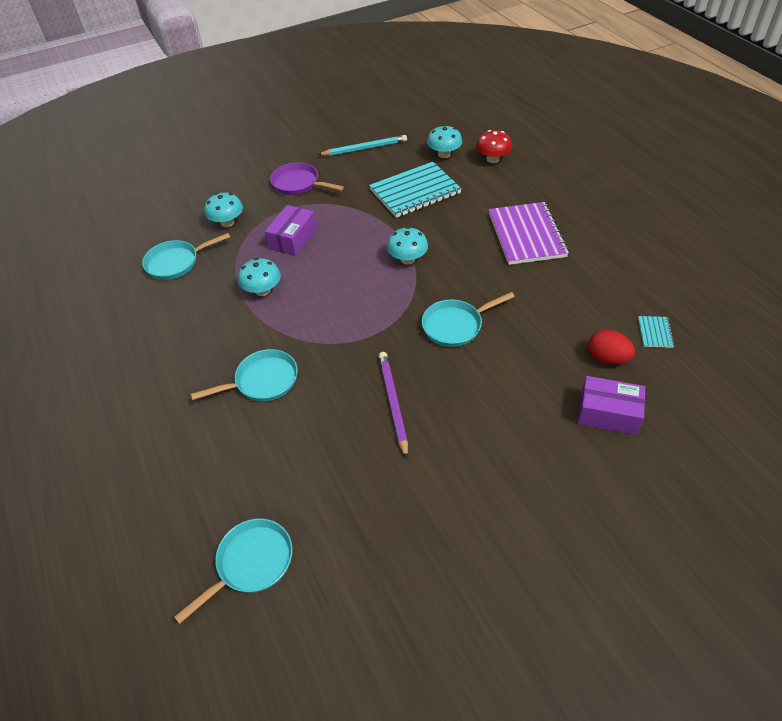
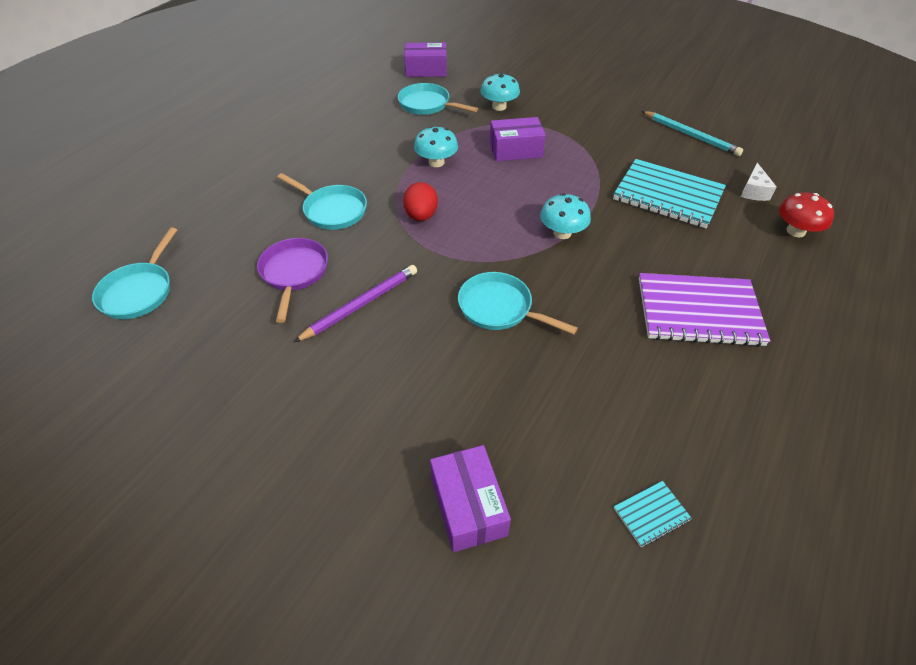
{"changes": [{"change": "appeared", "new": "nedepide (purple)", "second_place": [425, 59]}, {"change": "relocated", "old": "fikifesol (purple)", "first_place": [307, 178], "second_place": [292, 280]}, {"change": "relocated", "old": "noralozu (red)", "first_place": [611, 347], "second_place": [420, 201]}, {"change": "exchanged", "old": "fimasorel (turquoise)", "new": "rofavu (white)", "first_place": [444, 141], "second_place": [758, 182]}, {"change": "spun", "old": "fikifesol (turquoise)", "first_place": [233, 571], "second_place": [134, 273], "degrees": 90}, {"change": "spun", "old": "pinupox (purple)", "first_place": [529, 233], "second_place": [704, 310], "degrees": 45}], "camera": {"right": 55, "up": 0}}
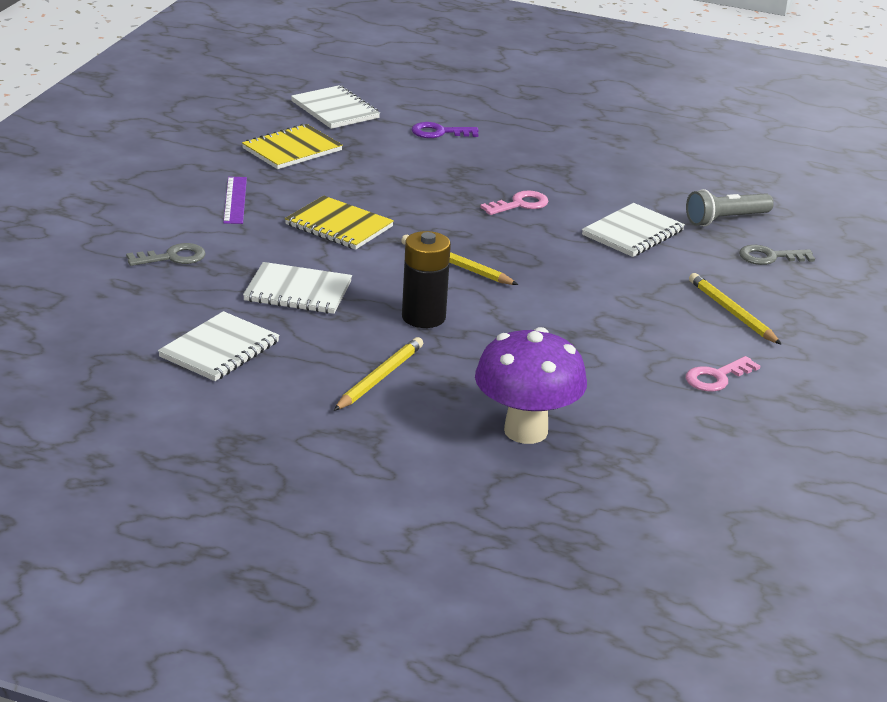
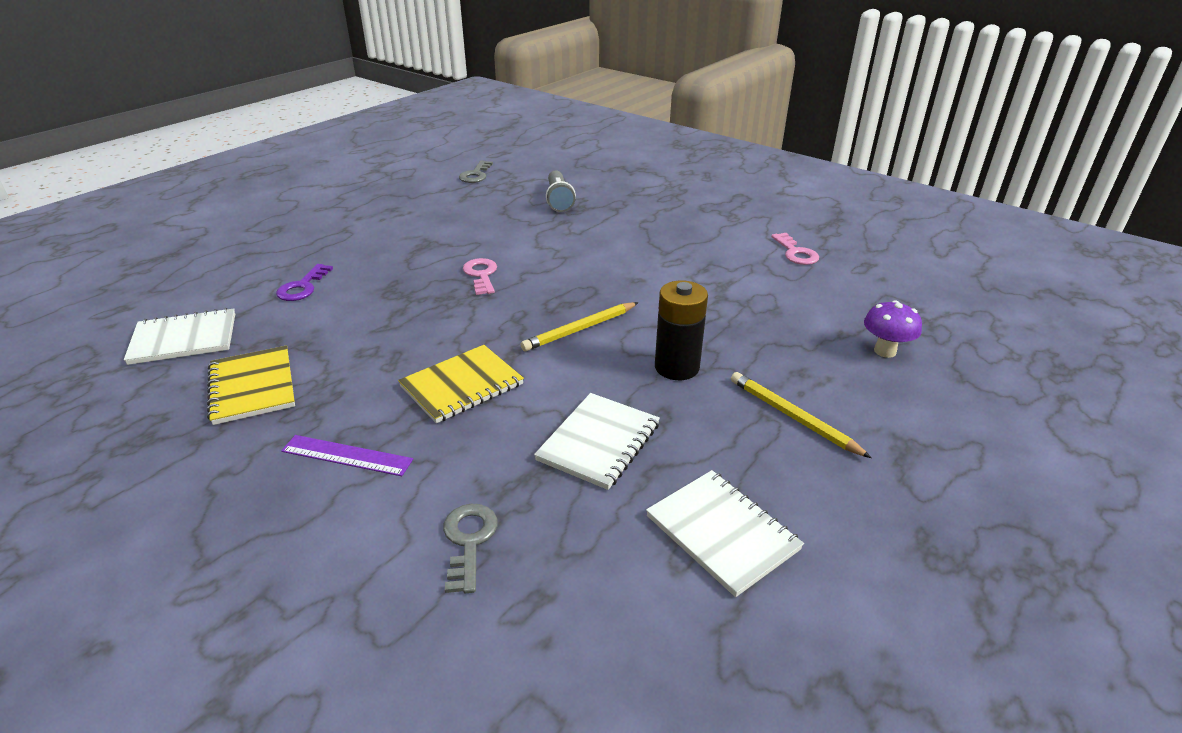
{"changes": [{"change": "missing", "old": "pinupox (white)", "first_place": [633, 230]}, {"change": "missing", "old": "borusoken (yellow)", "first_place": [735, 308]}, {"change": "relocated", "old": "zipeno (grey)", "first_place": [777, 255], "second_place": [476, 172]}, {"change": "size", "old": "fimasorel (purple)", "first_place": [531, 385], "second_place": [893, 329], "factor": 0.55}], "camera": {"right": -70, "up": 5}}
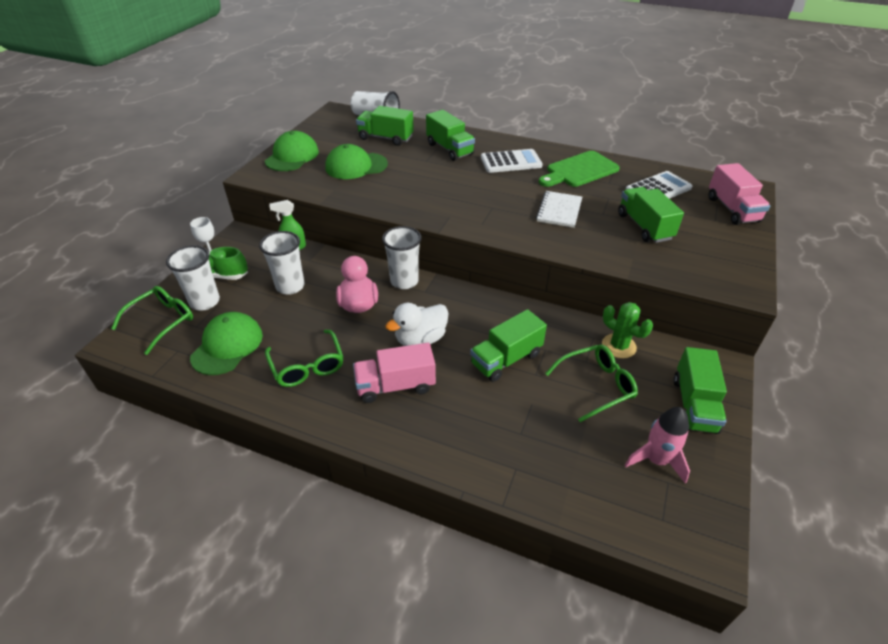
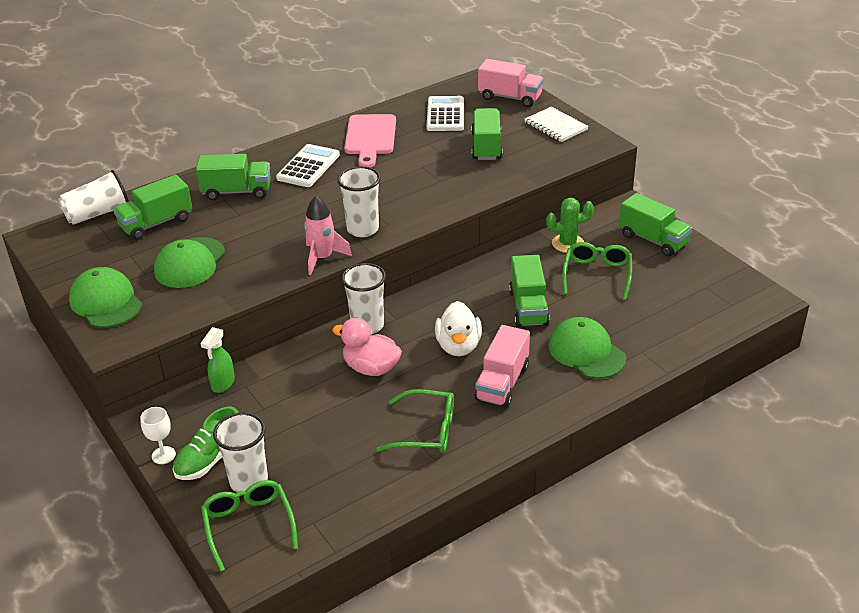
{"changes": [{"change": "relocated", "old": "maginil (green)", "first_place": [226, 343], "second_place": [587, 348]}, {"change": "relocated", "old": "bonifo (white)", "first_place": [282, 263], "second_place": [359, 201]}, {"change": "relocated", "old": "pinupox (white)", "first_place": [559, 209], "second_place": [557, 124]}, {"change": "relocated", "old": "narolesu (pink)", "first_place": [657, 445], "second_place": [328, 235]}, {"change": "colour", "old": "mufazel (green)", "new": "mufazel (pink)", "first_place": [579, 169], "second_place": [370, 141]}, {"change": "spun", "old": "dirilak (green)", "first_place": [651, 215], "second_place": [486, 134], "degrees": 75}], "camera": {"right": -55, "up": -5}}
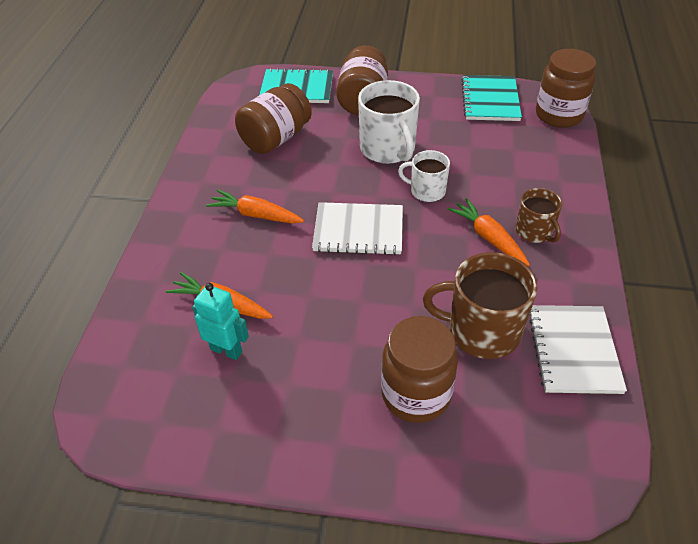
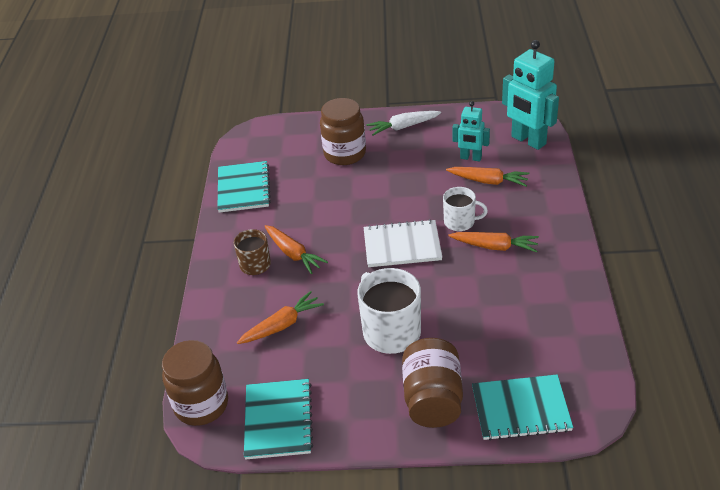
{"changes": [{"change": "missing", "old": "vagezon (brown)", "first_place": [273, 118]}, {"change": "missing", "old": "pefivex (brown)", "first_place": [480, 305]}, {"change": "appeared", "new": "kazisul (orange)", "second_place": [280, 317]}, {"change": "appeared", "new": "kazisul (white)", "second_place": [404, 123]}, {"change": "appeared", "new": "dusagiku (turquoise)", "second_place": [530, 95]}, {"change": "relocated", "old": "pefivex (white)", "first_place": [424, 176], "second_place": [465, 209]}, {"change": "colour", "old": "pinupox (white)", "new": "pinupox (turquoise)", "first_place": [578, 349], "second_place": [244, 187]}], "camera": {"right": 175, "up": -5}}
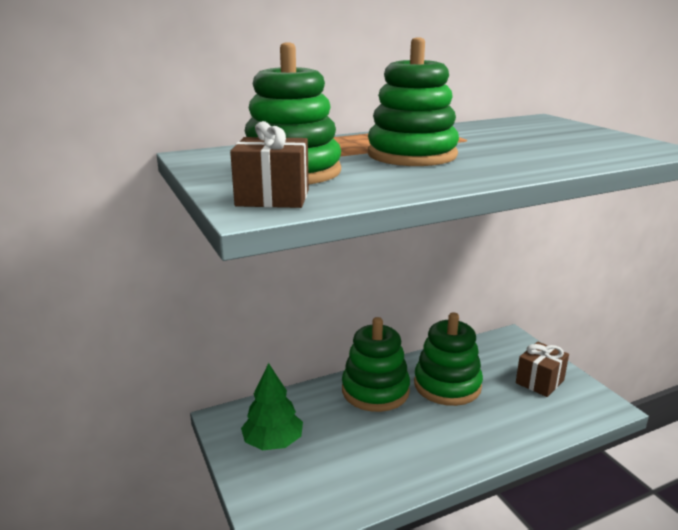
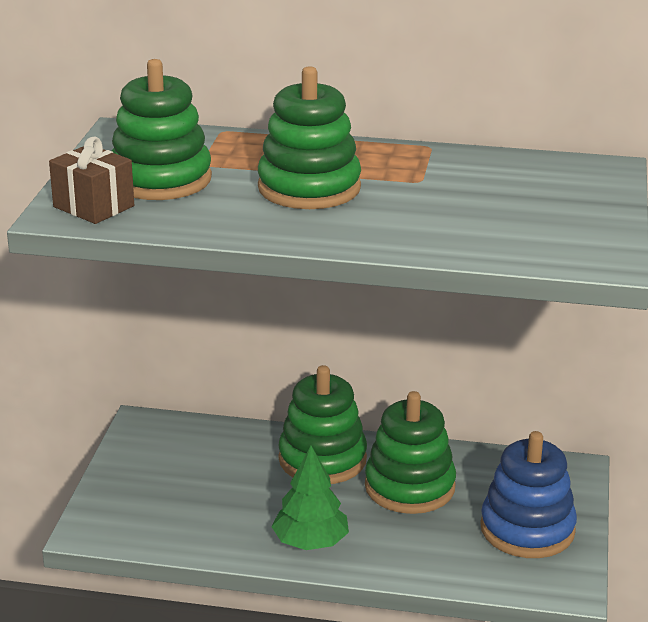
{"changes": [{"change": "relocated", "old": "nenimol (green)", "first_place": [272, 406], "second_place": [310, 498]}, {"change": "exchanged", "old": "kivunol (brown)", "new": "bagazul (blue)", "first_place": [542, 369], "second_place": [528, 494]}], "camera": {"right": 35, "up": 5}}
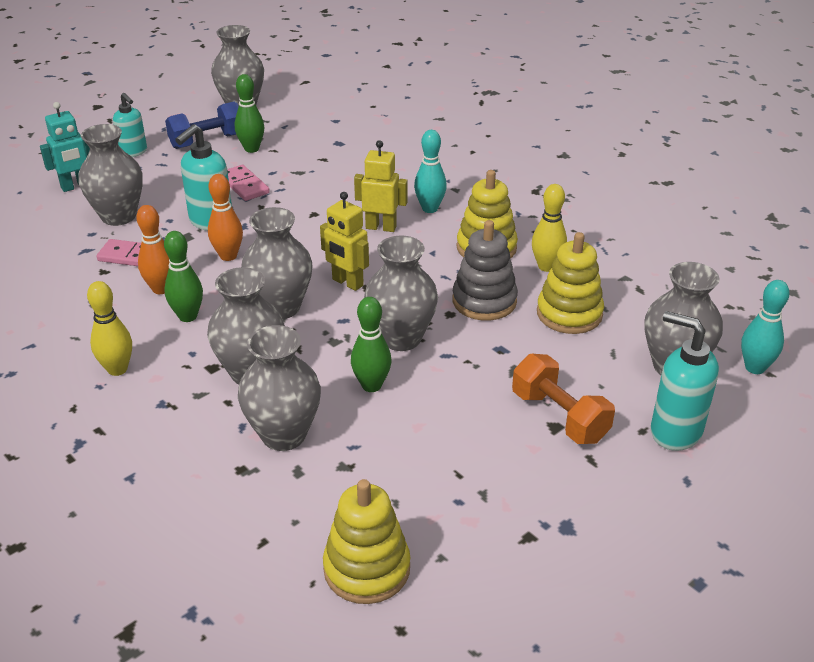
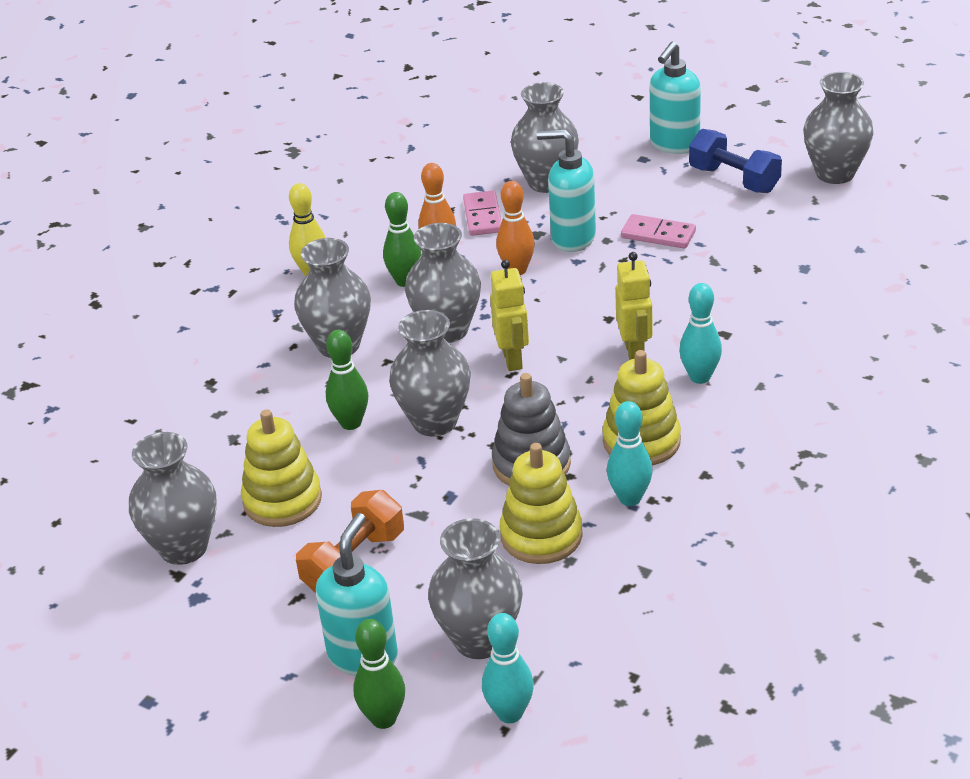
{"changes": [{"change": "missing", "old": "dusagiku (turquoise)", "first_place": [65, 147]}, {"change": "relocated", "old": "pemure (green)", "first_place": [249, 113], "second_place": [379, 674]}, {"change": "relocated", "old": "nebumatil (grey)", "first_place": [279, 388], "second_place": [172, 498]}, {"change": "relocated", "old": "bagazul (yellow)", "first_place": [366, 541], "second_place": [281, 468]}, {"change": "colour", "old": "pemure (yellow)", "new": "pemure (turquoise)", "first_place": [549, 228], "second_place": [630, 453]}, {"change": "spun", "old": "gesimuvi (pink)", "first_place": [248, 183], "second_place": [658, 231], "degrees": 75}, {"change": "spun", "old": "dusagiku (yellow)", "first_place": [344, 241], "second_place": [509, 315], "degrees": 150}, {"change": "size", "old": "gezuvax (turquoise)", "first_place": [130, 125], "second_place": [675, 97], "factor": 1.51}], "camera": {"right": 75, "up": 0}}
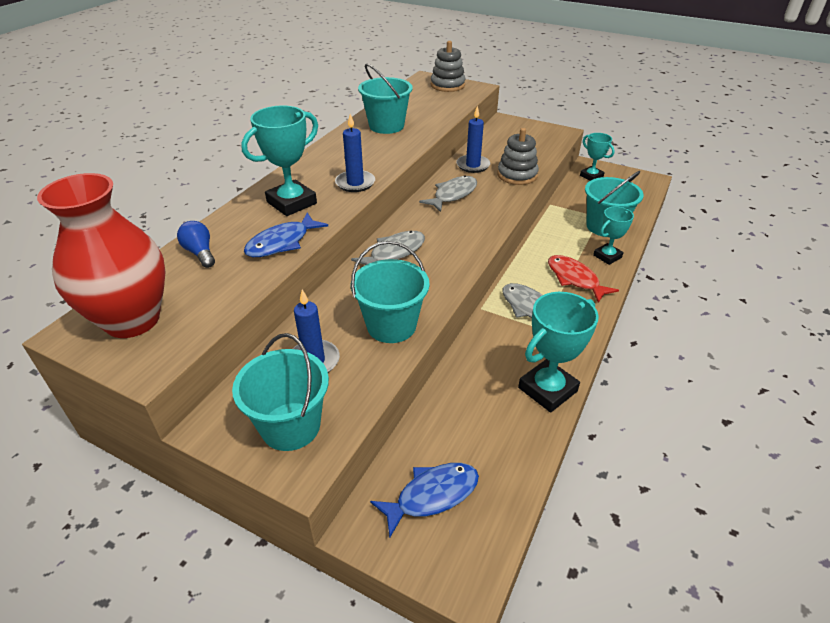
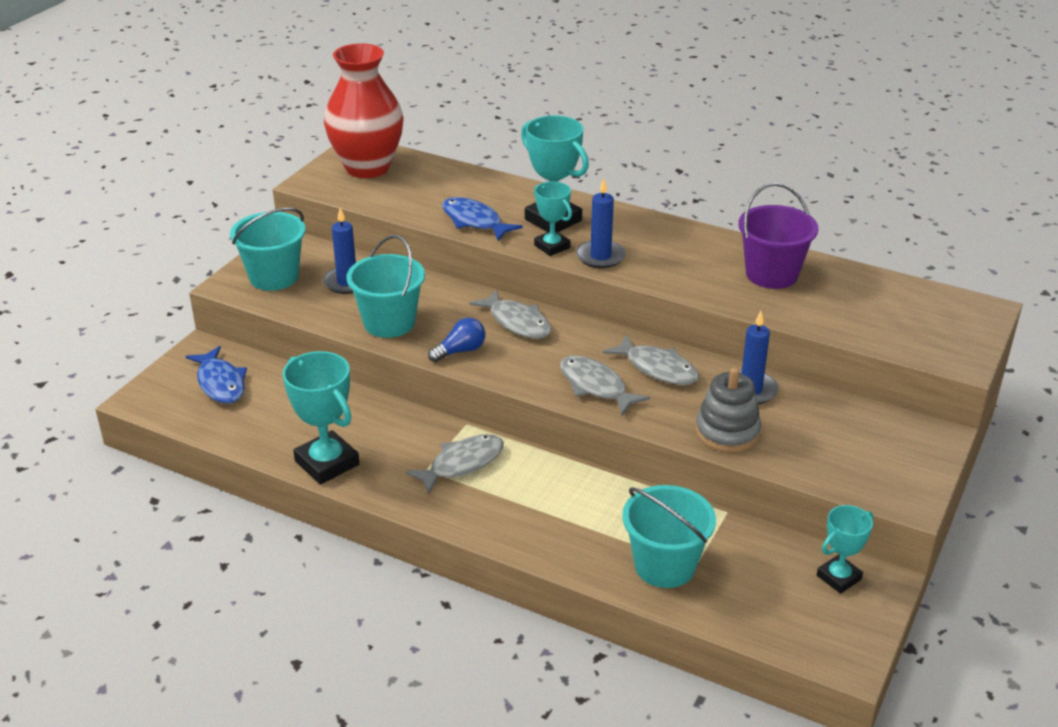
{"changes": [{"change": "missing", "old": "bagazul (grey)", "first_place": [448, 66]}, {"change": "missing", "old": "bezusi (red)", "first_place": [583, 279]}, {"change": "appeared", "new": "bezusi (grey)", "second_place": [605, 385]}, {"change": "relocated", "old": "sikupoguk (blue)", "first_place": [196, 244], "second_place": [456, 340]}, {"change": "relocated", "old": "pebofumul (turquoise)", "first_place": [613, 235], "second_place": [553, 218]}, {"change": "colour", "old": "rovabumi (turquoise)", "new": "rovabumi (purple)", "first_place": [385, 99], "second_place": [778, 236]}], "camera": {"right": 90, "up": -5}}
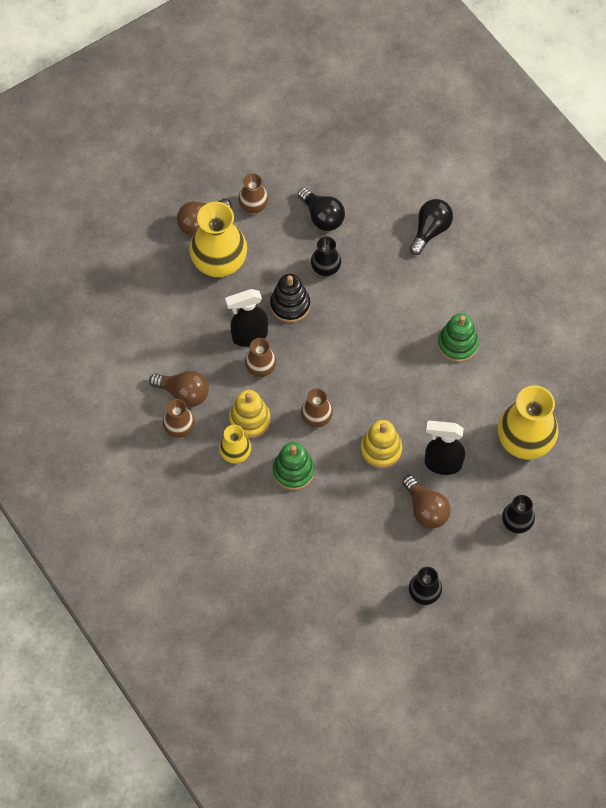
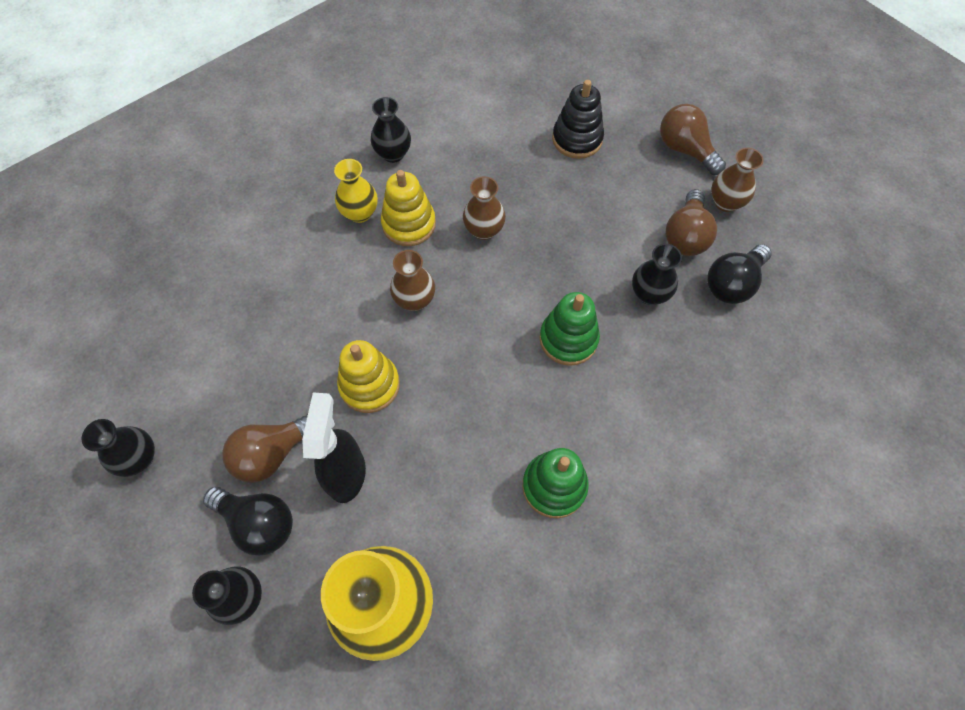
{"changes": [{"change": "missing", "old": "nebumatil (yellow)", "first_place": [218, 240]}, {"change": "missing", "old": "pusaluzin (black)", "first_place": [246, 318]}, {"change": "relocated", "old": "sikupoguk (brown)", "first_place": [179, 389], "second_place": [691, 222]}, {"change": "relocated", "old": "bagazul (black)", "first_place": [290, 298], "second_place": [578, 119]}, {"change": "relocated", "old": "bagazul (green)", "first_place": [294, 466], "second_place": [569, 329]}, {"change": "relocated", "old": "sikupoguk (black)", "first_place": [431, 227], "second_place": [248, 521]}, {"change": "colour", "old": "nebumatil (brown)", "new": "nebumatil (black)", "first_place": [178, 418], "second_place": [391, 130]}], "camera": {"right": 85, "up": 0}}
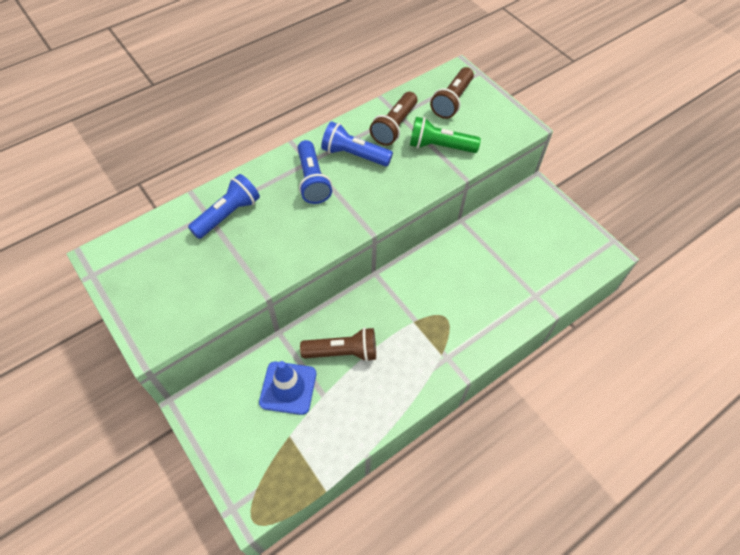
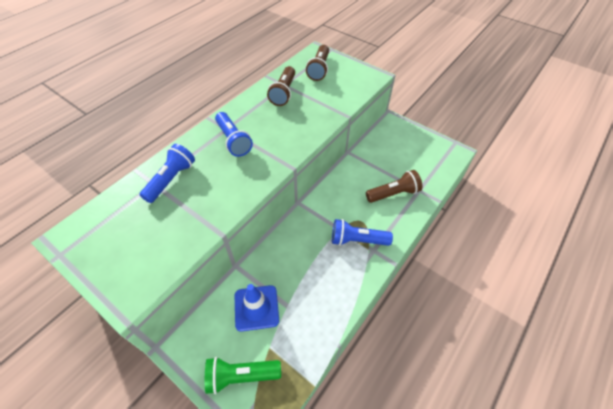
{"changes": [{"change": "relocated", "old": "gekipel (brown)", "first_place": [338, 344], "second_place": [394, 186]}, {"change": "relocated", "old": "gekipel (blue)", "first_place": [357, 144], "second_place": [362, 232]}, {"change": "relocated", "old": "gekipel (green)", "first_place": [445, 135], "second_place": [243, 375]}], "camera": {"right": -15, "up": -5}}
